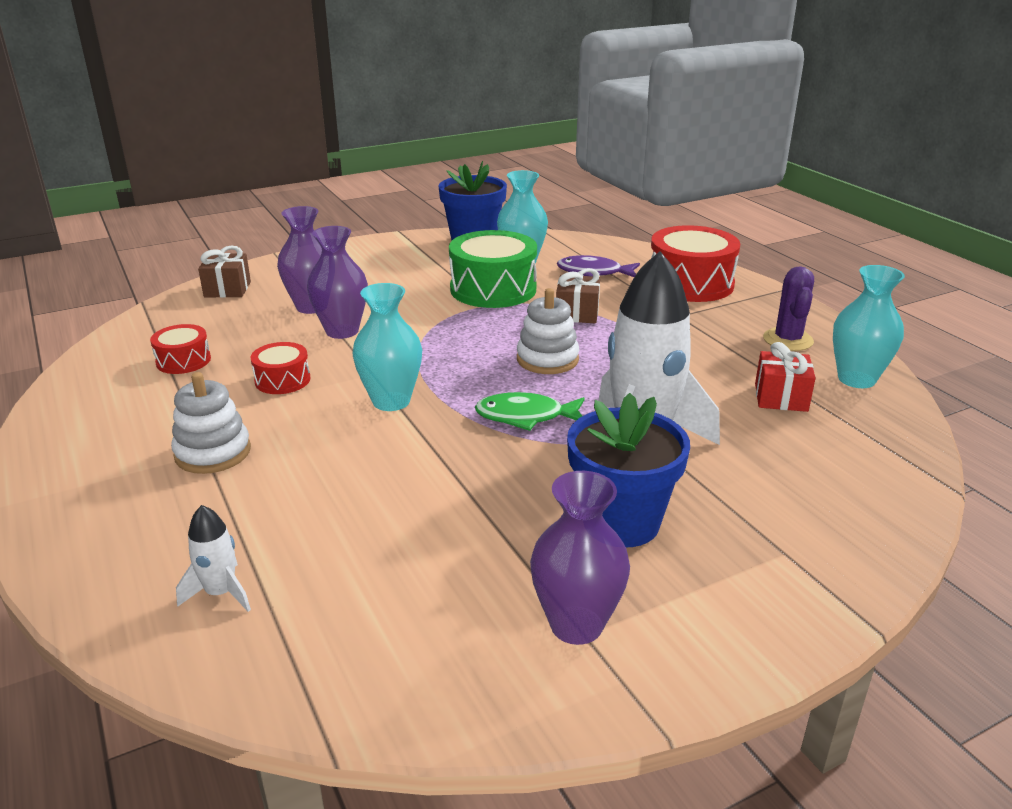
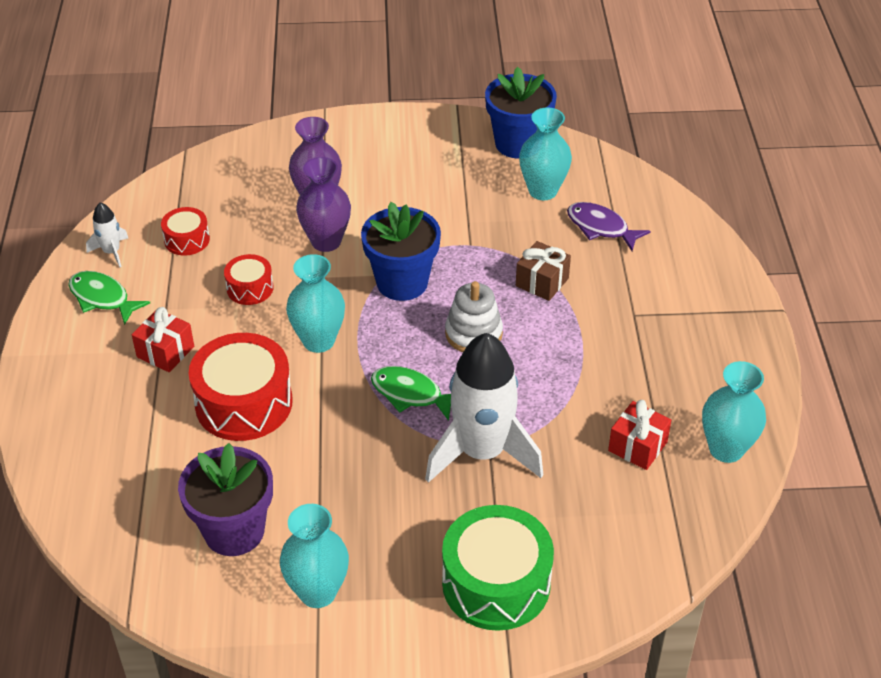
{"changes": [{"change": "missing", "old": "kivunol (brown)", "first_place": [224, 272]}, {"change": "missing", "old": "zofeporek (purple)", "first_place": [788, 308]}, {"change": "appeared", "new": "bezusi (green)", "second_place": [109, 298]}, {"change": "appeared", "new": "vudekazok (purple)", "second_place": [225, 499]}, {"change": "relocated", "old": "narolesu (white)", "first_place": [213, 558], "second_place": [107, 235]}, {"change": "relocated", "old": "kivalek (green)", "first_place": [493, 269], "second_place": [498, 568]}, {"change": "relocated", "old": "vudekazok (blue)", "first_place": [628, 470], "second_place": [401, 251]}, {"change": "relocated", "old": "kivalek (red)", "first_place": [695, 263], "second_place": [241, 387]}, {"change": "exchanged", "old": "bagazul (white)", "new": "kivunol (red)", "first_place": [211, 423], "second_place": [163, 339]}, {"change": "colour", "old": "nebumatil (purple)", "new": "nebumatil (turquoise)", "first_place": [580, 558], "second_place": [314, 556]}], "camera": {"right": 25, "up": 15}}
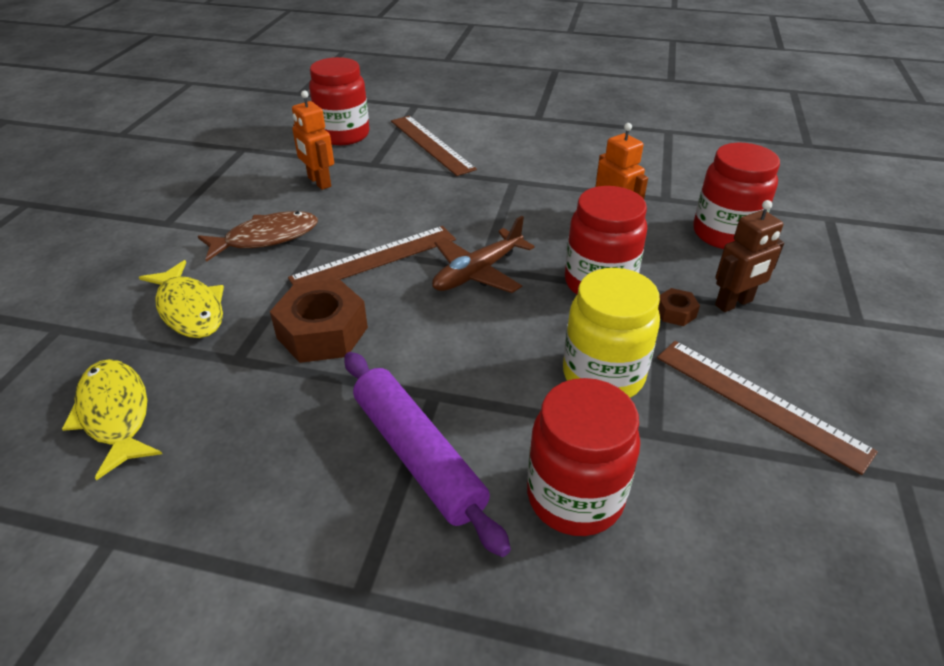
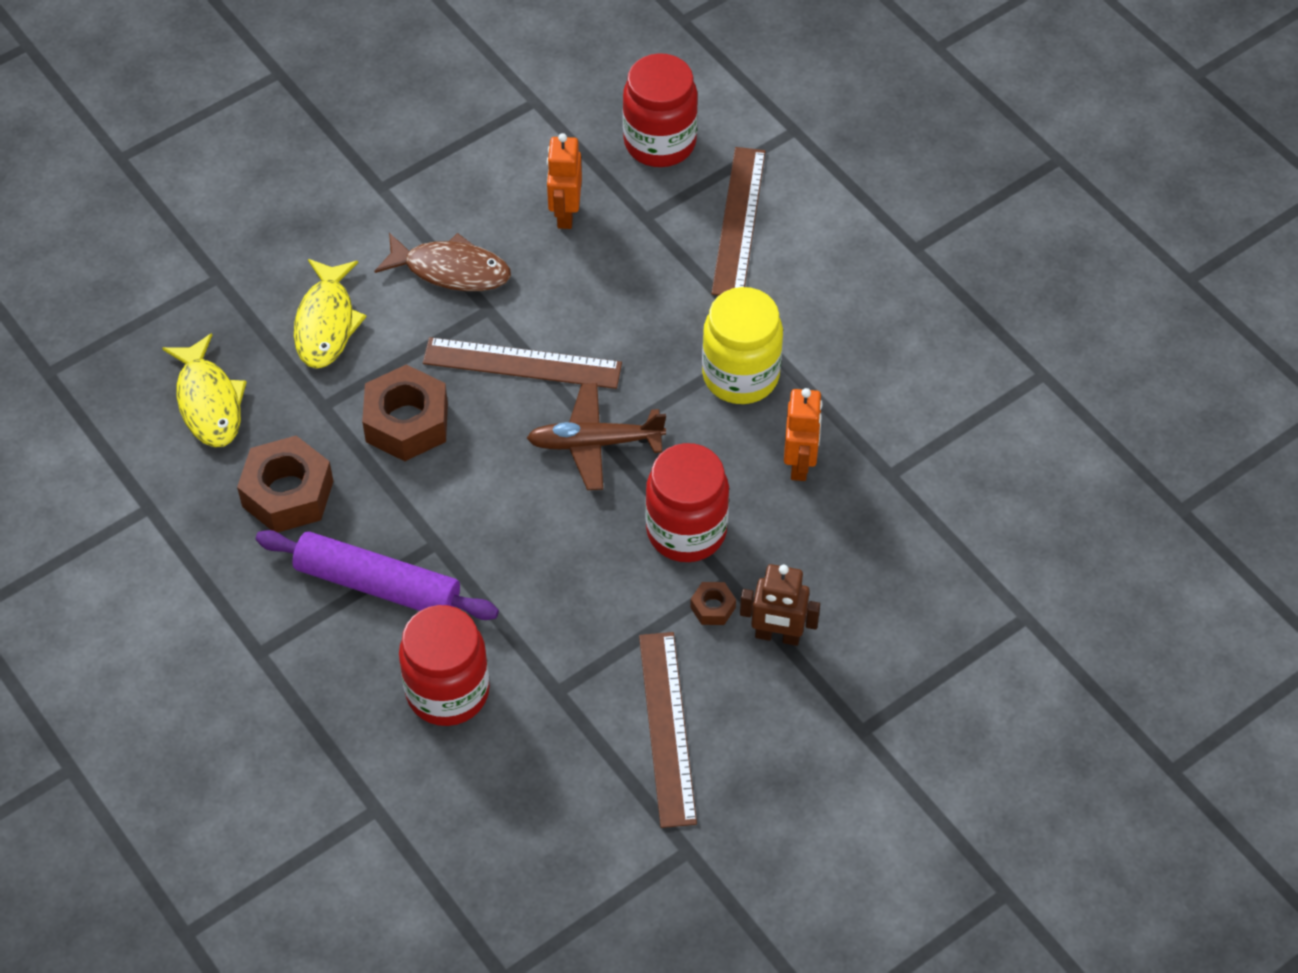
{"changes": [{"change": "missing", "old": "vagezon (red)", "first_place": [736, 196]}, {"change": "appeared", "new": "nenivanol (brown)", "second_place": [285, 484]}, {"change": "relocated", "old": "vagezon (yellow)", "first_place": [611, 333], "second_place": [742, 345]}, {"change": "spun", "old": "bezusi (yellow)", "first_place": [112, 419], "second_place": [204, 390], "degrees": 150}, {"change": "spun", "old": "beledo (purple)", "first_place": [427, 454], "second_place": [377, 575], "degrees": -75}], "camera": {"right": 40, "up": 15}}
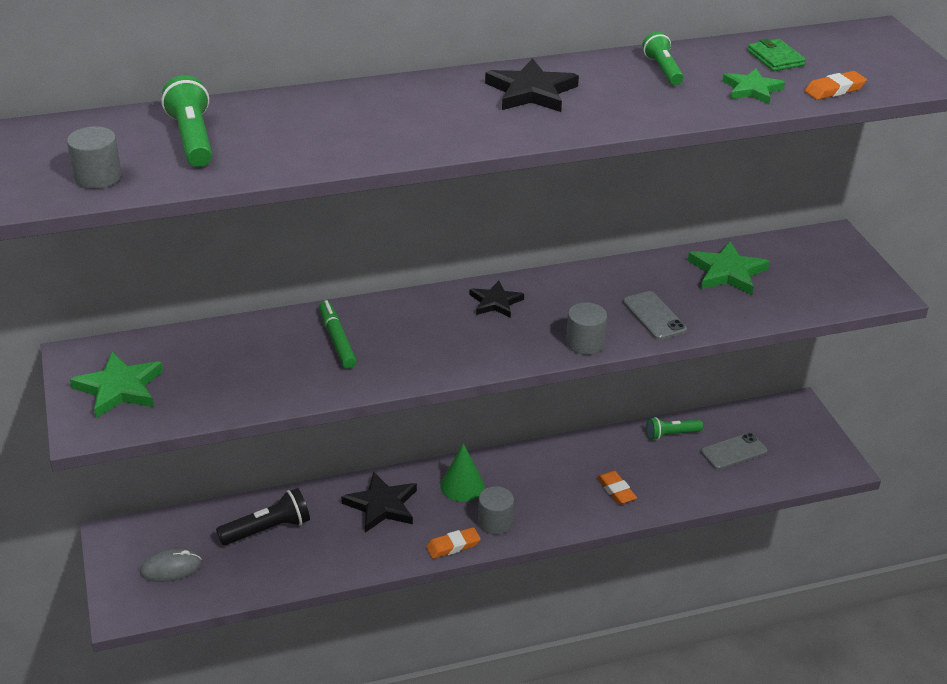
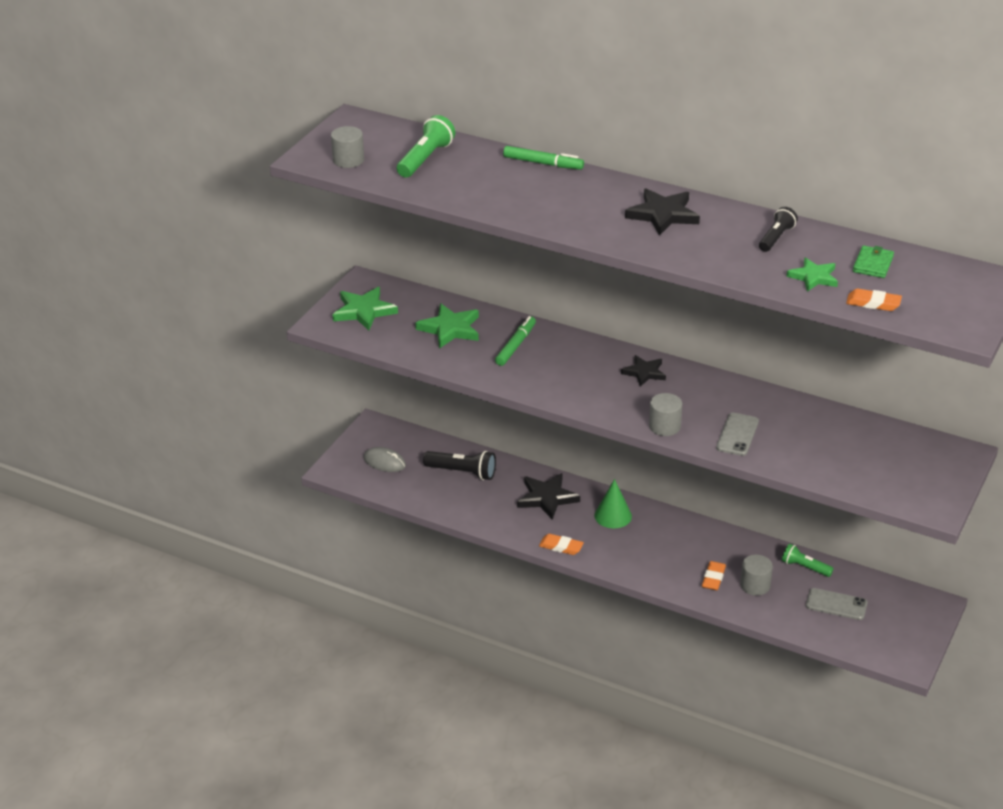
{"changes": [{"change": "appeared", "new": "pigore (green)", "second_place": [543, 158]}, {"change": "relocated", "old": "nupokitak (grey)", "first_place": [496, 510], "second_place": [756, 575]}, {"change": "relocated", "old": "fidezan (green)", "first_place": [729, 268], "second_place": [447, 326]}, {"change": "colour", "old": "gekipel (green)", "new": "gekipel (black)", "first_place": [663, 58], "second_place": [778, 229]}], "camera": {"right": 45, "up": 0}}
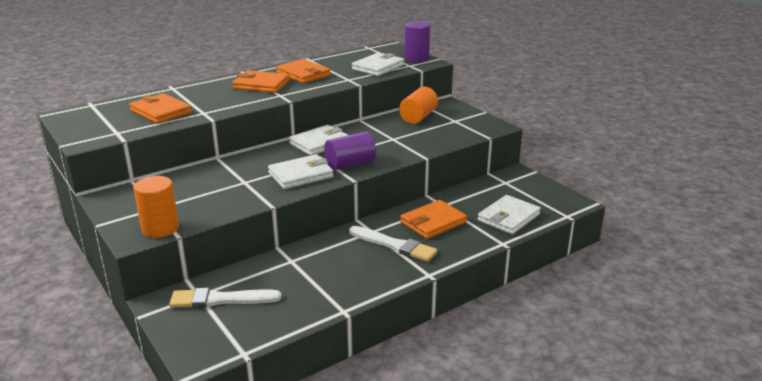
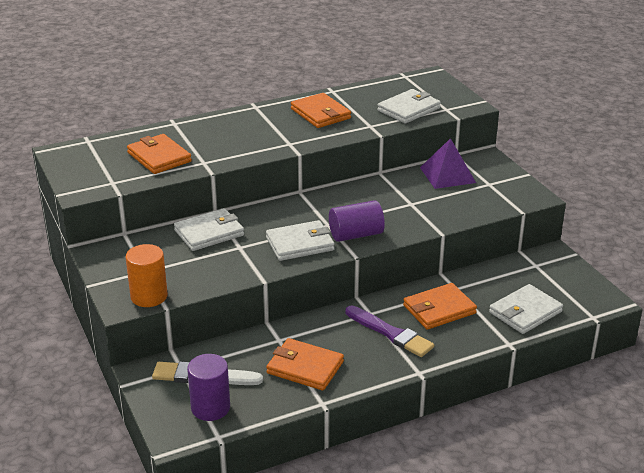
{"changes": [{"change": "relocated", "old": "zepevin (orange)", "first_place": [261, 81], "second_place": [305, 364]}, {"change": "relocated", "old": "zepevin (white)", "first_place": [318, 140], "second_place": [209, 229]}, {"change": "relocated", "old": "nupokitak (purple)", "first_place": [417, 42], "second_place": [208, 387]}, {"change": "exchanged", "old": "nupokitak (orange)", "new": "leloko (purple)", "first_place": [418, 105], "second_place": [448, 163]}, {"change": "colour", "old": "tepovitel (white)", "new": "tepovitel (purple)", "first_place": [393, 244], "second_place": [390, 331]}], "camera": {"right": 10, "up": 5}}
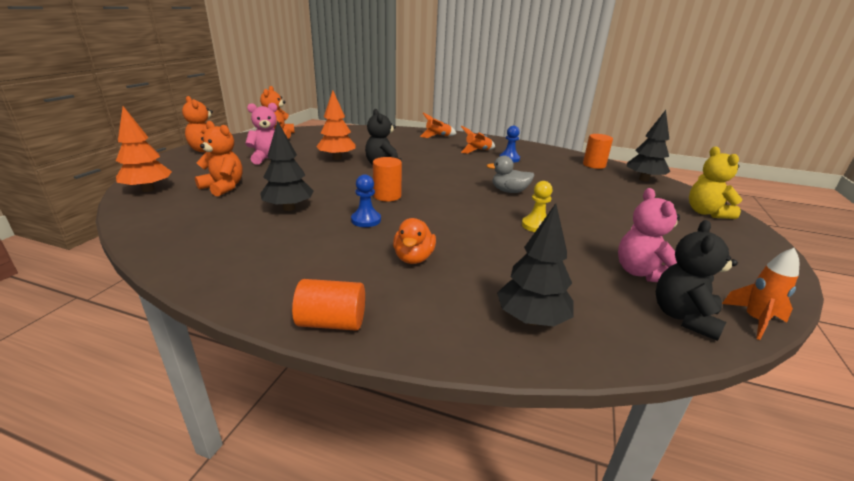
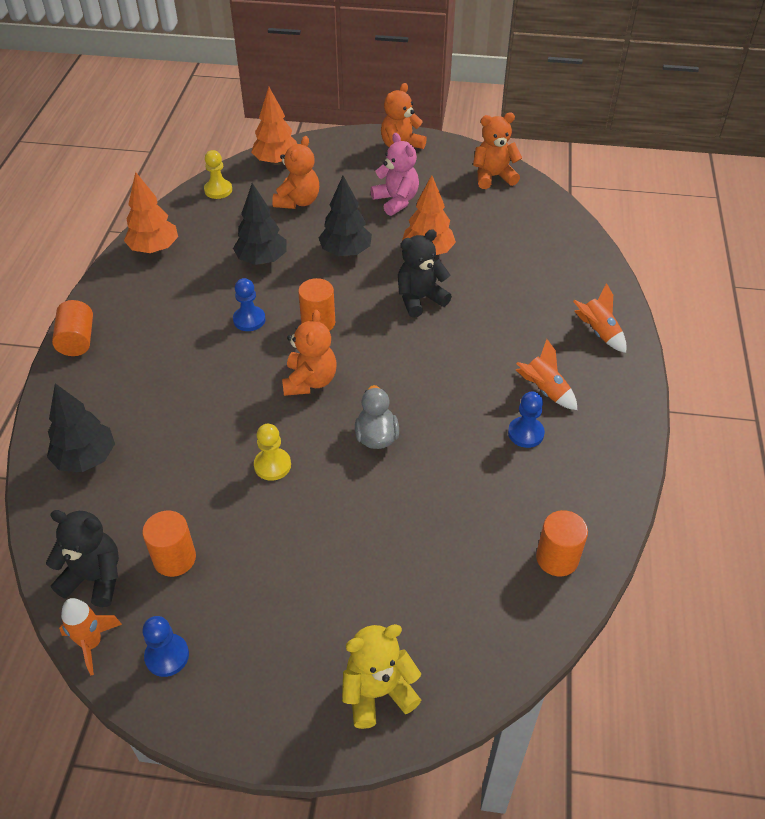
{"changes": [{"change": "missing", "old": "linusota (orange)", "first_place": [414, 241]}, {"change": "appeared", "new": "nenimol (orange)", "second_place": [151, 212]}, {"change": "appeared", "new": "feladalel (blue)", "second_place": [165, 646]}, {"change": "appeared", "new": "feladalel (yellow)", "second_place": [218, 174]}, {"change": "appeared", "new": "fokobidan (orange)", "second_place": [309, 353]}, {"change": "relocated", "old": "nenimol (black)", "first_place": [649, 146], "second_place": [345, 216]}, {"change": "exchanged", "old": "fokobidan (pink)", "new": "nupokitak (orange)", "first_place": [649, 235], "second_place": [169, 544]}], "camera": {"right": 80, "up": 20}}
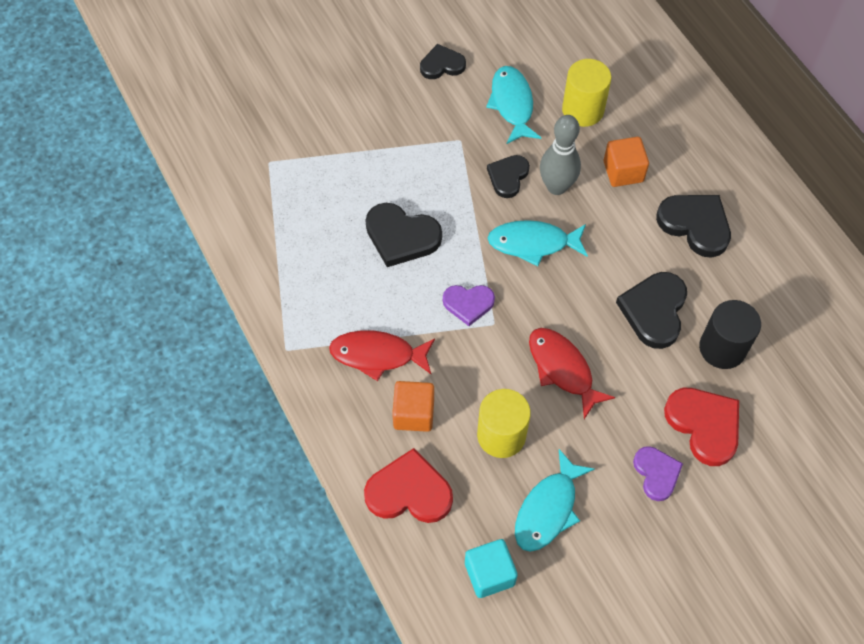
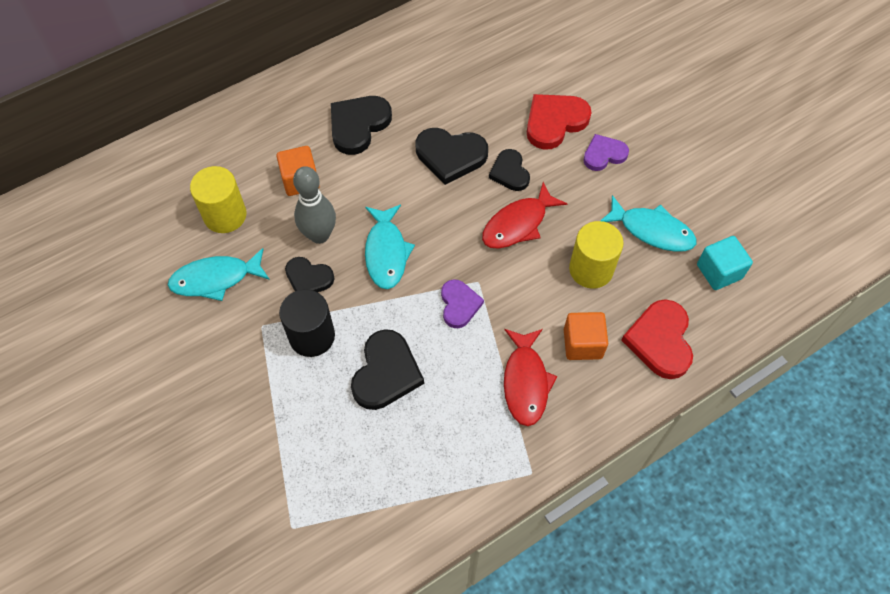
{"changes": [{"change": "relocated", "old": "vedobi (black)", "first_place": [443, 61], "second_place": [509, 170]}, {"change": "relocated", "old": "nupokitak (black)", "first_place": [730, 334], "second_place": [307, 323]}], "camera": {"right": -95, "up": 0}}
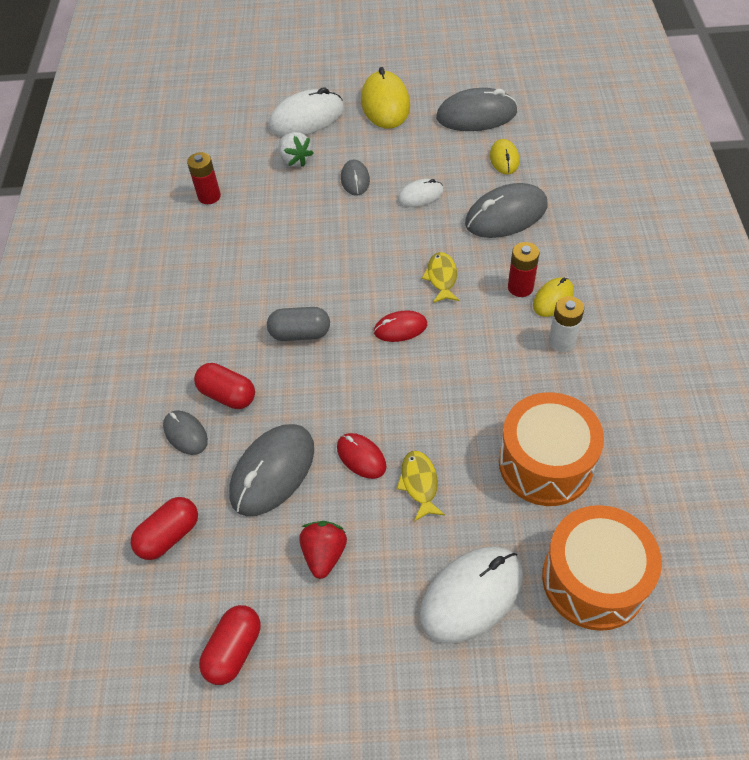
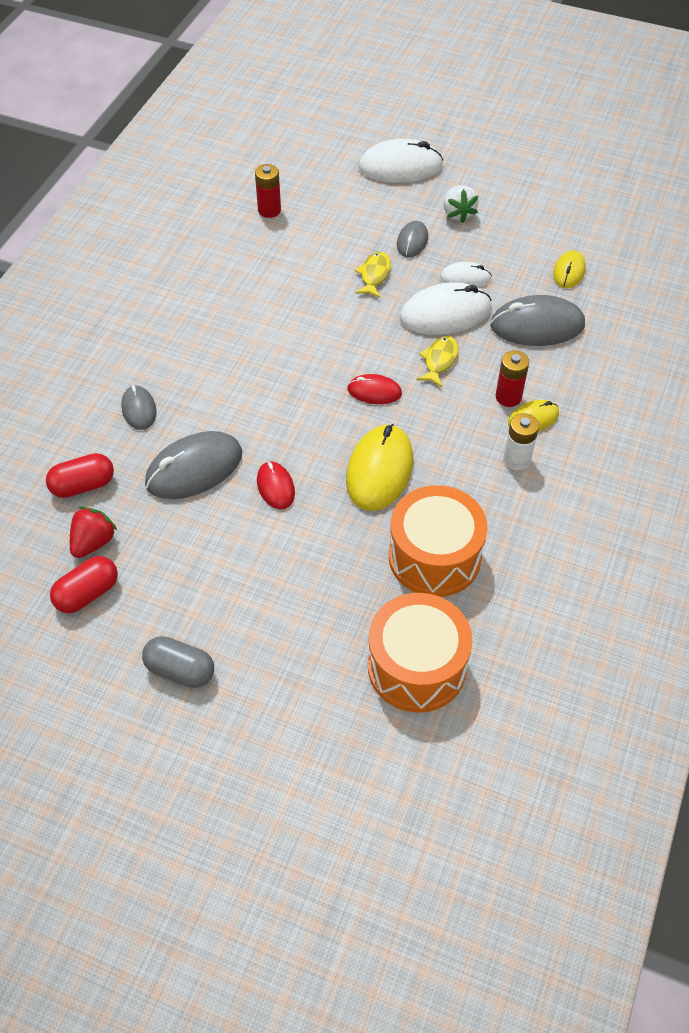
{"changes": [{"change": "missing", "old": "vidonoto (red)", "first_place": [224, 386]}, {"change": "missing", "old": "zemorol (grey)", "first_place": [477, 109]}, {"change": "relocated", "old": "vidonoto (grey)", "first_place": [298, 324], "second_place": [178, 662]}, {"change": "relocated", "old": "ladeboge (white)", "first_place": [295, 149], "second_place": [461, 204]}, {"change": "relocated", "old": "ladeboge (red)", "first_place": [323, 550], "second_place": [93, 532]}, {"change": "relocated", "old": "zemorol (yellow)", "first_place": [385, 98], "second_place": [379, 467]}, {"change": "relocated", "old": "bezusi (yellow)", "first_place": [420, 486], "second_place": [373, 275]}, {"change": "relocated", "old": "zemorol (white)", "first_place": [471, 594], "second_place": [446, 308]}], "camera": {"right": 20, "up": 0}}
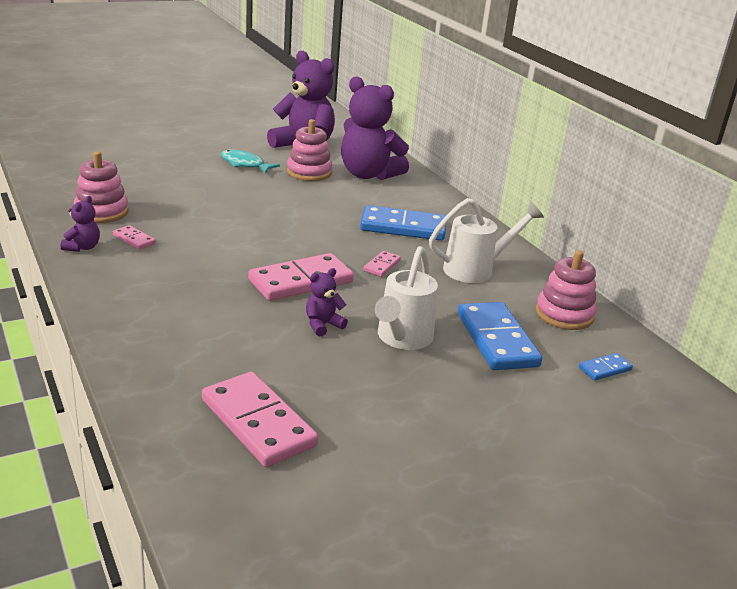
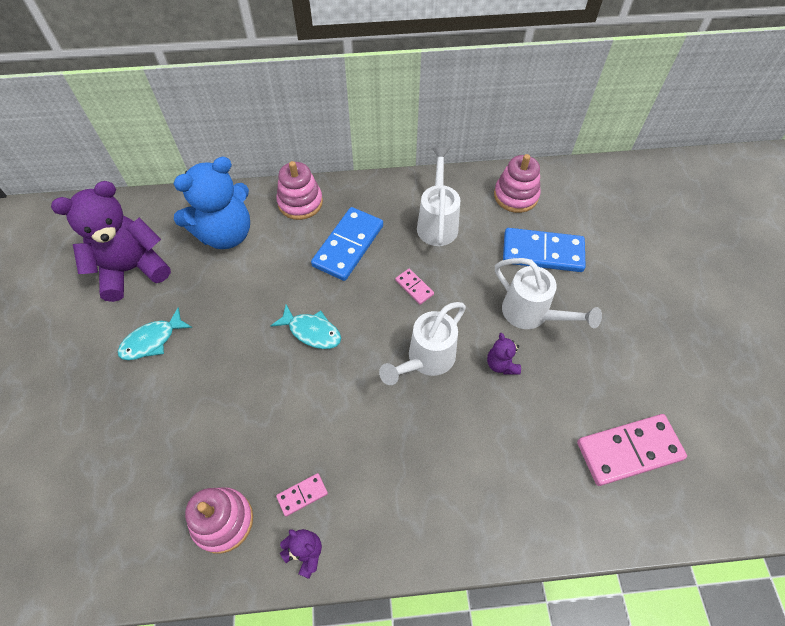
{"changes": [{"change": "missing", "old": "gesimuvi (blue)", "first_place": [606, 367]}, {"change": "appeared", "new": "bezusi (turquoise)", "second_place": [306, 326]}, {"change": "relocated", "old": "bagazul (pink)", "first_place": [309, 150], "second_place": [299, 190]}, {"change": "exchanged", "old": "gesimuvi (pink)", "new": "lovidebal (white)", "first_place": [301, 277], "second_place": [422, 343]}, {"change": "colour", "old": "fokobidan (purple)", "new": "fokobidan (blue)", "first_place": [375, 128], "second_place": [211, 203]}], "camera": {"right": -65, "up": 30}}
